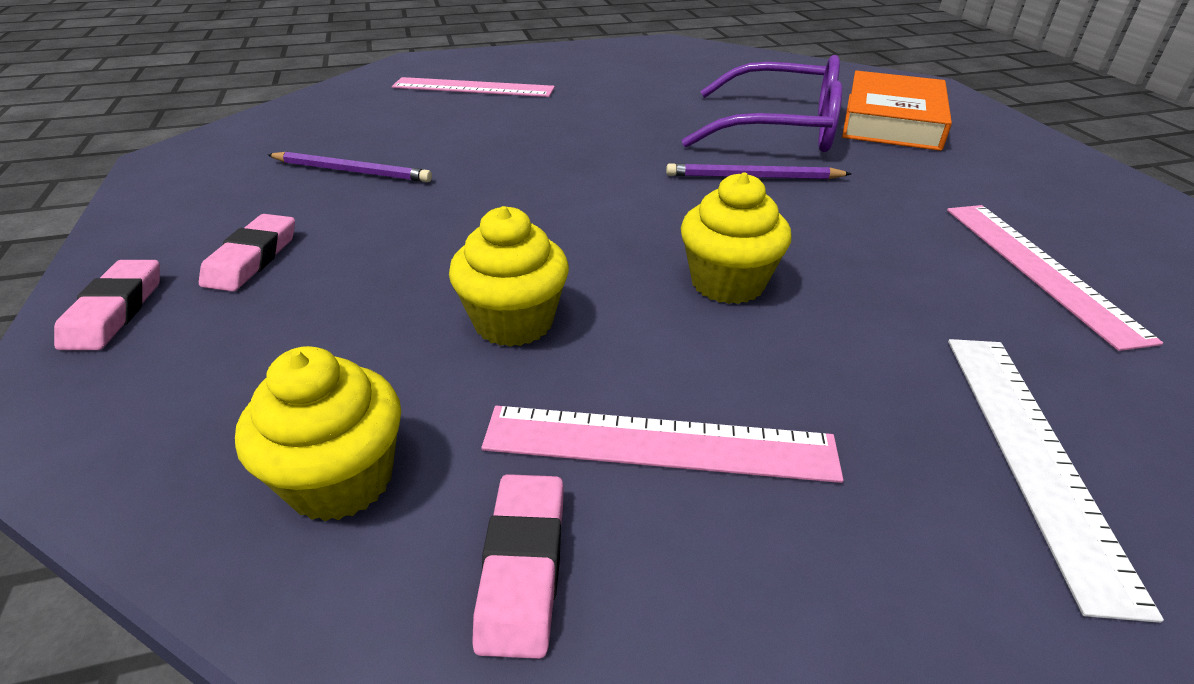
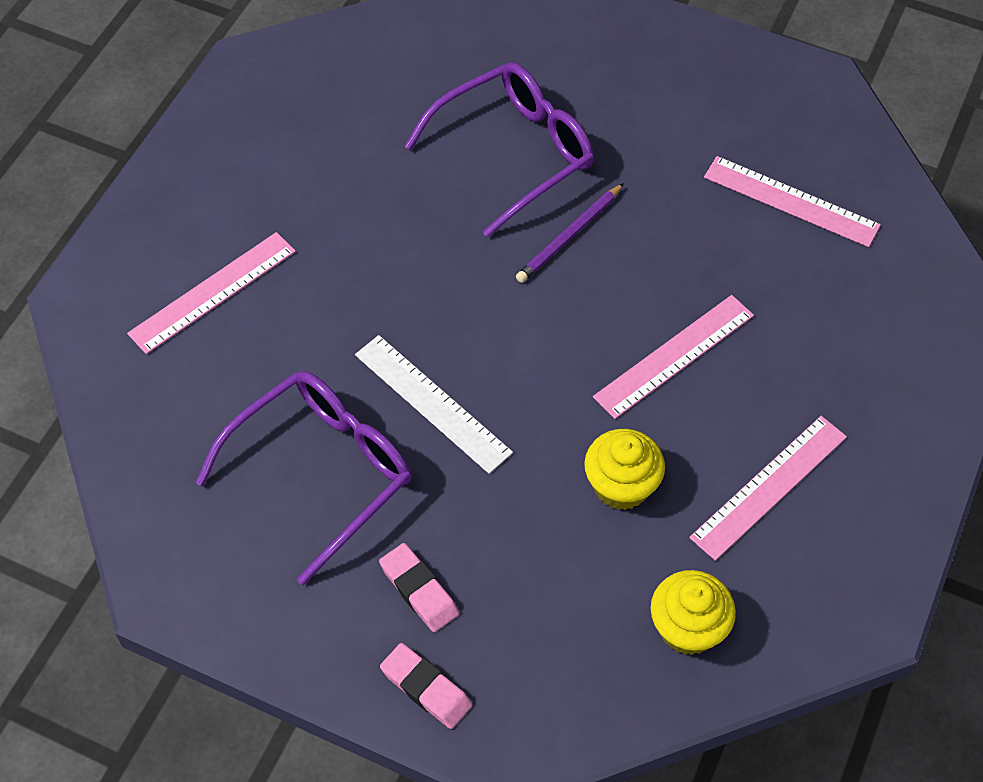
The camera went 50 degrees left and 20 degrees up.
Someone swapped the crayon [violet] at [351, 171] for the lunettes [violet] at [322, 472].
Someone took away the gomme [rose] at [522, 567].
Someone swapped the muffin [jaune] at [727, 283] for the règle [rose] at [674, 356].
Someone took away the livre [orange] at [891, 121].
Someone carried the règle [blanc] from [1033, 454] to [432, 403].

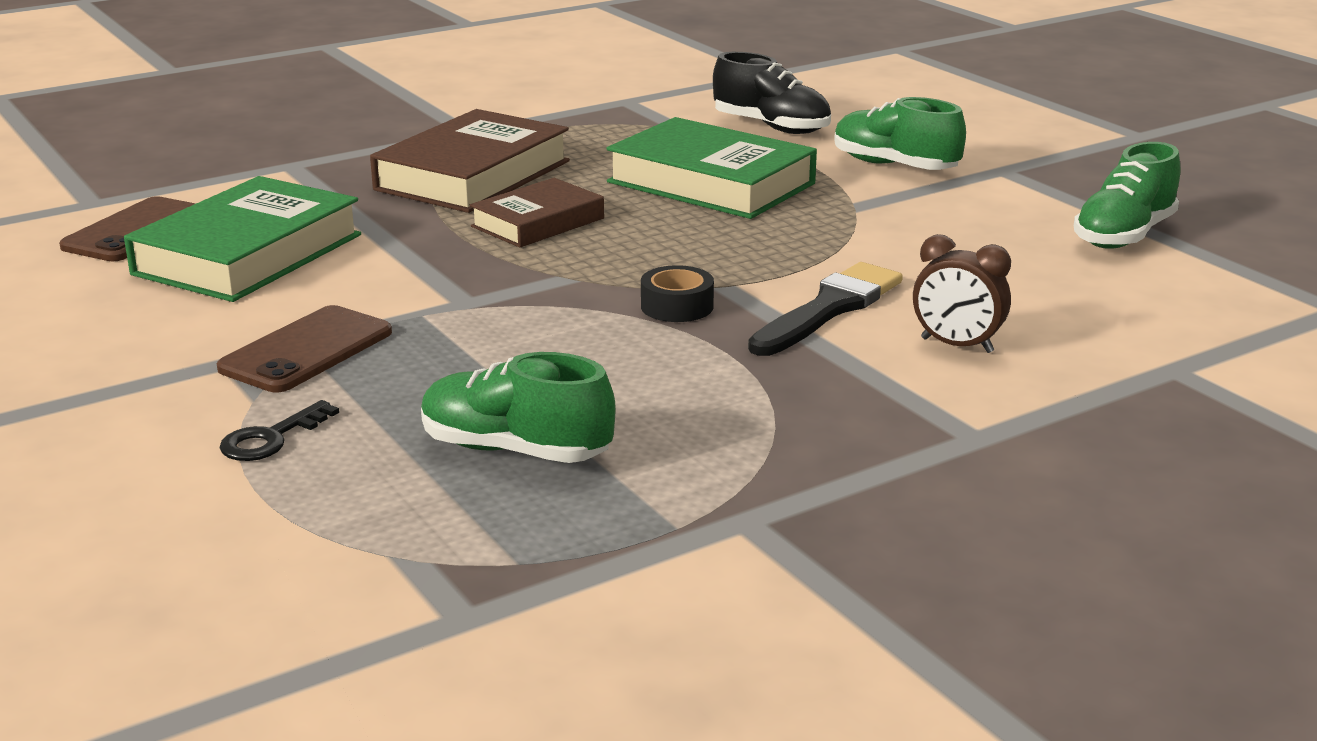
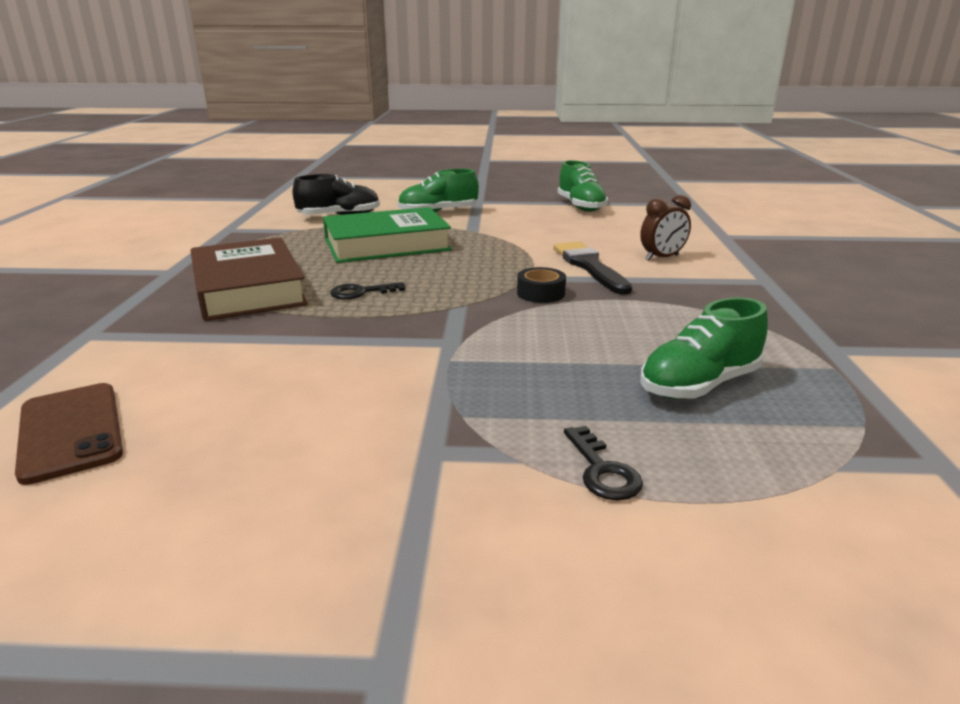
The camera went 55 degrees left and 0 degrees up.
Someone took away the livre [vert] at [248, 254].
Someone took away the téléphone [marron] at [306, 350].
Someone swapped the livre [marron] at [538, 222] for the clé [noir] at [361, 292].

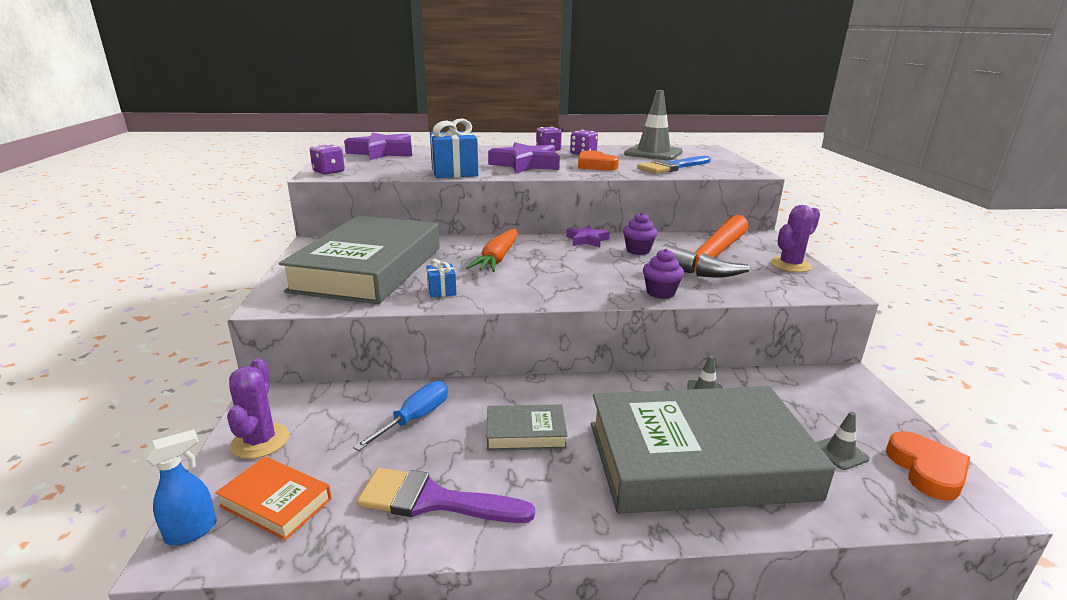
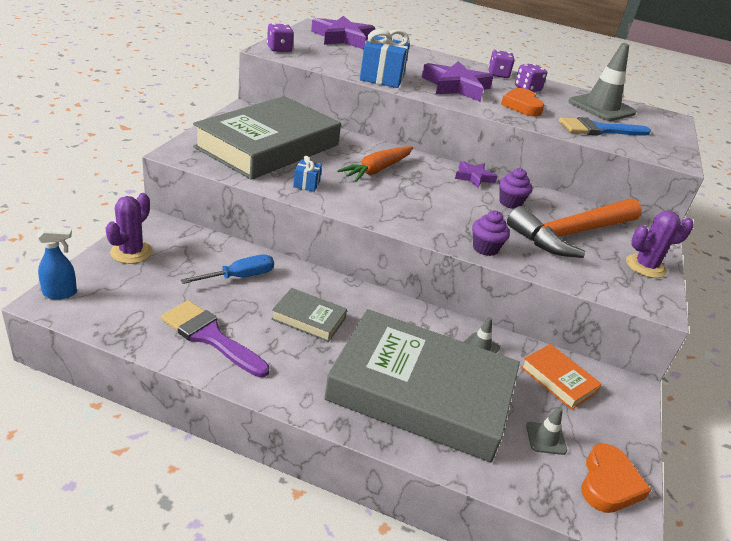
The camera went 20 degrees right and 10 degrees up.
Someone carried the livre [orange] from [276, 502] to [558, 380].

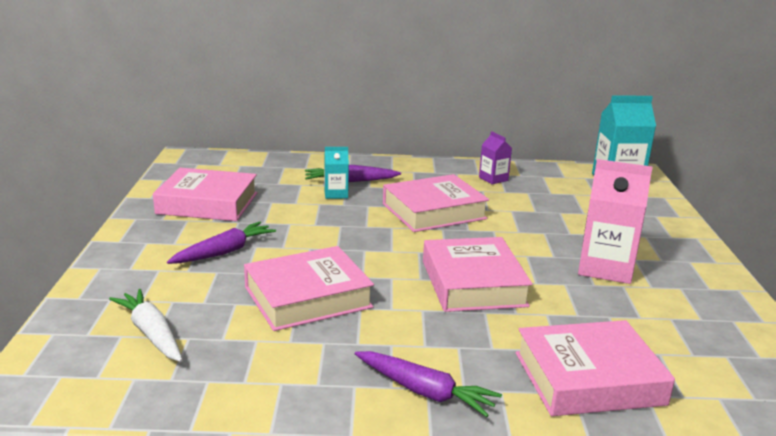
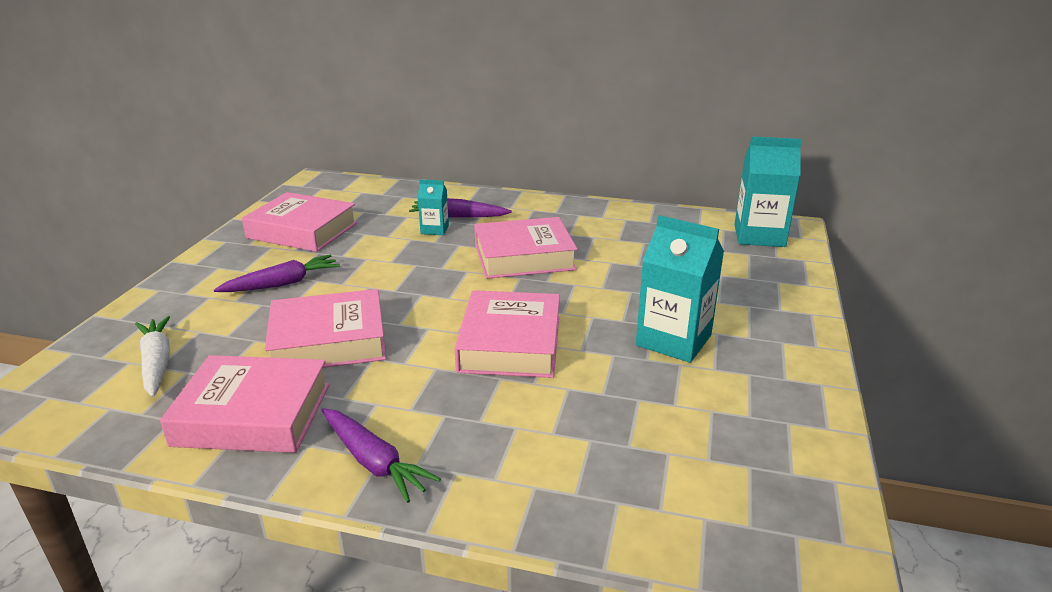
The camera went 15 degrees right and 5 degrees up.
Someone took away the brique de lait [violet] at [493, 179].
Someone carried the livre [rose] from [588, 378] to [253, 414].
Someone repainted the brique de lait [rose] at [605, 268], which became the brique de lait [turquoise] at [673, 340].

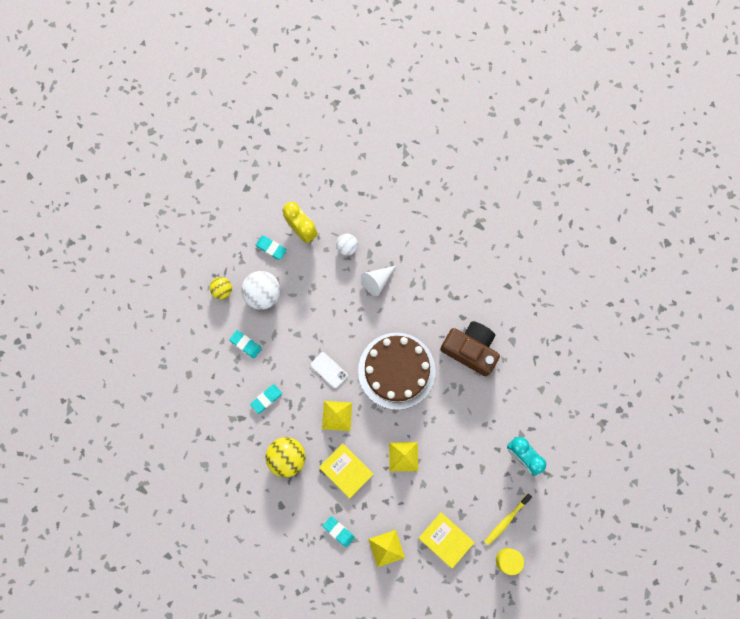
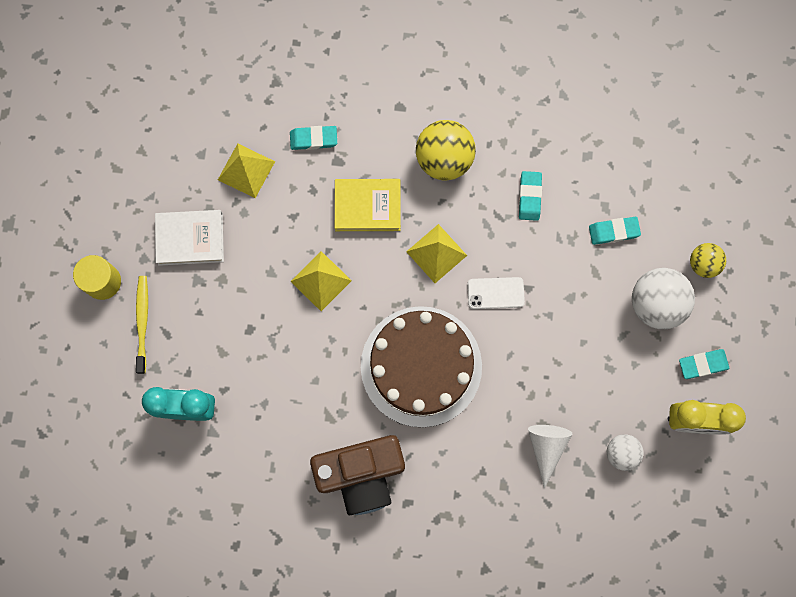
The camera went 135 degrees right and 0 degrees up.
Someone repainted the livre [jaune] at [446, 540], which became the livre [blanc] at [190, 239].

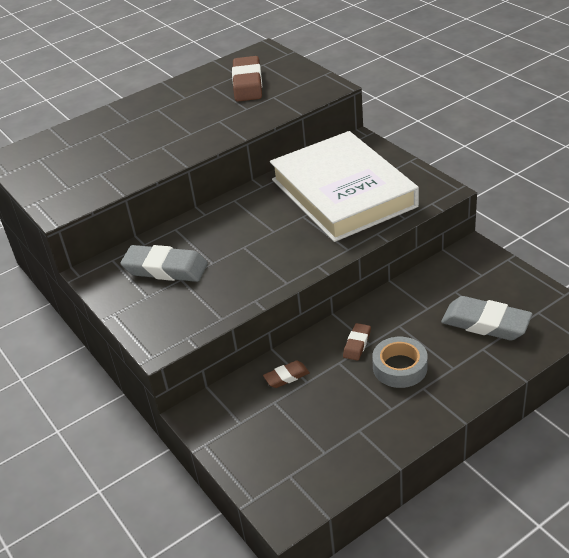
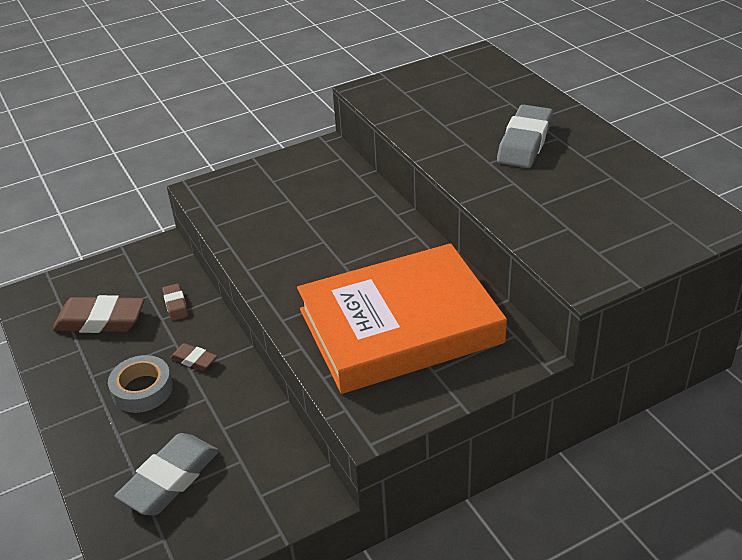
The camera went 95 degrees right and 0 degrees up.
Someone carried the gomme [gris] from [165, 269] to [525, 142].
Someone carried the gomme [marron] from [247, 84] to [100, 320].
Someone repainted the livre [blanc] at [343, 193], which became the livre [orange] at [400, 326].

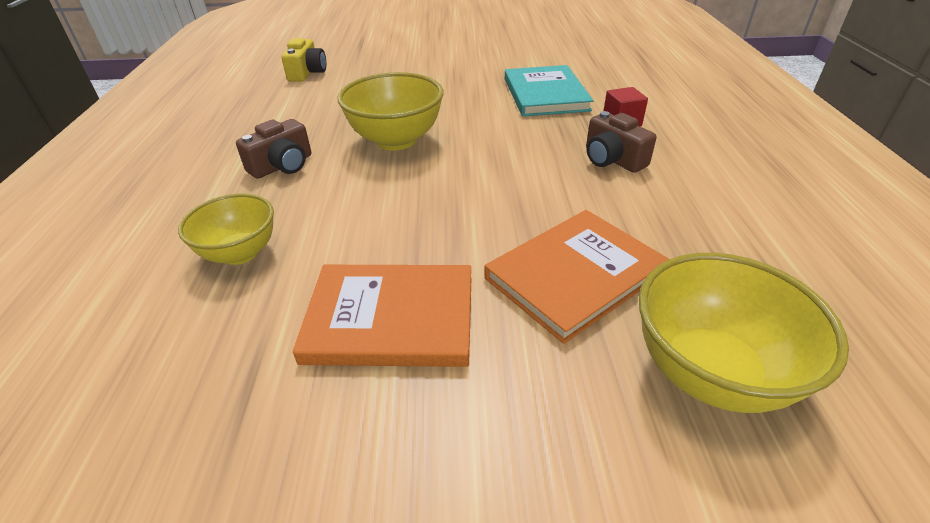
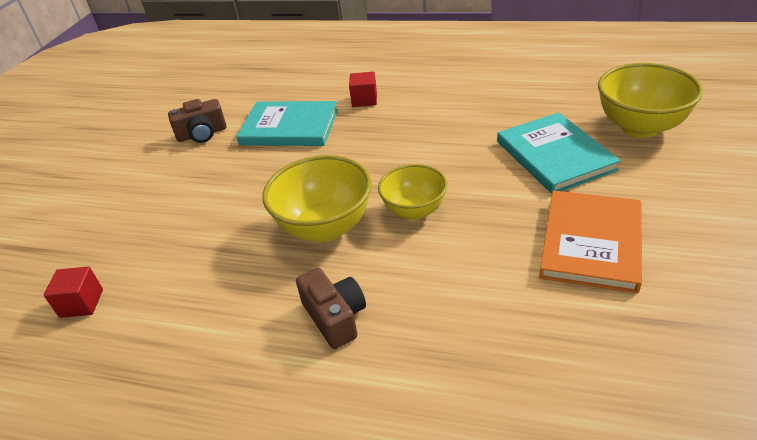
The camera went 70 degrees left and 0 degrees up.
Someone carried the bol [jaune] from [240, 253] to [414, 211].
Someone swapped the appareil photo [jaune] at [307, 73] for the cube [rouge] at [81, 303].
Someone repainted the livre [orange] at [575, 275], which became the livre [turquoise] at [555, 155].
Someone carried the appareil photo [marron] from [612, 159] to [202, 134].

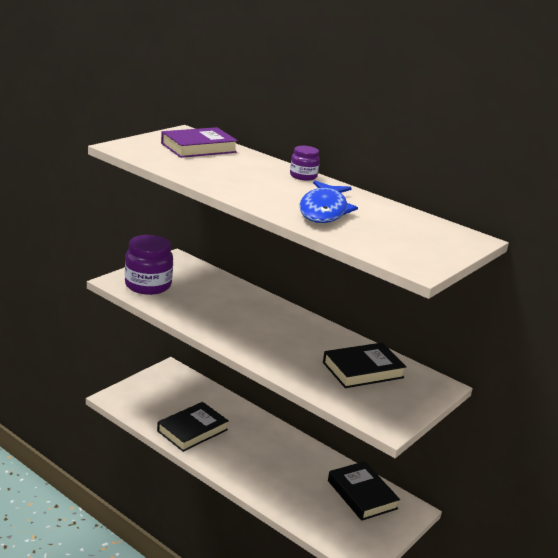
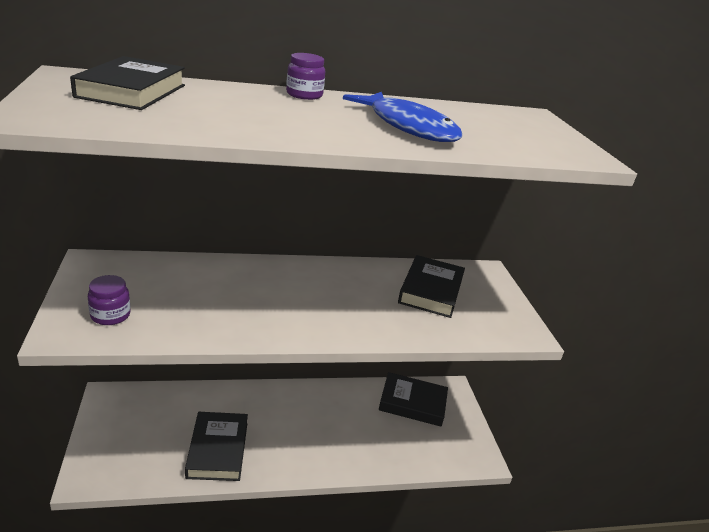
The camera went 50 degrees left and 5 degrees up.
Someone scaled the bocal [violet] at [148, 285] by 0.55.
Someone repainted the livre [violet] at [198, 148], which became the livre [noir] at [132, 91].

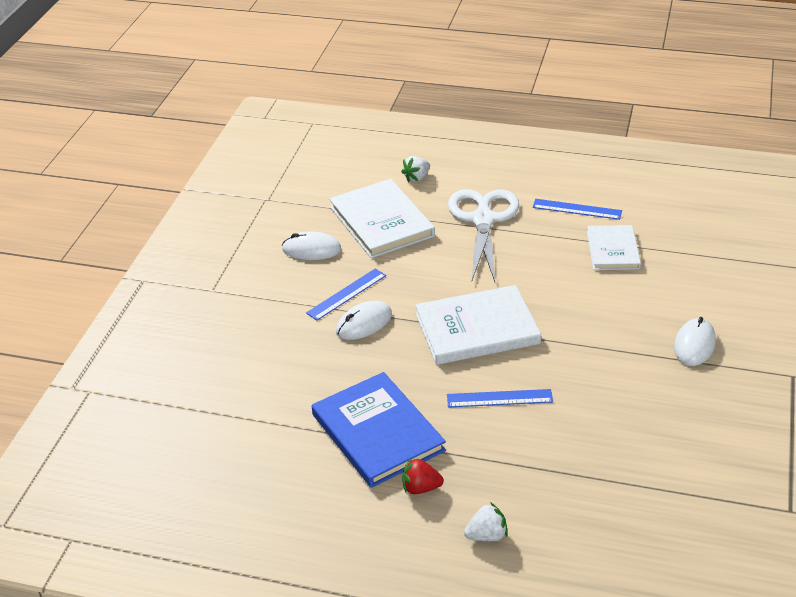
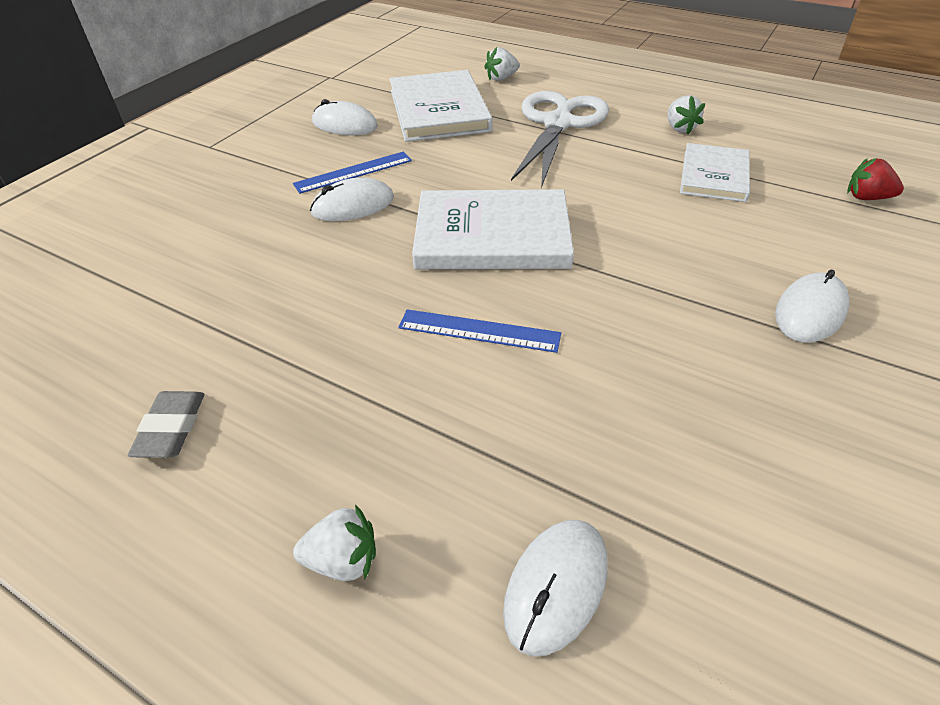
The camera went 15 degrees right and 5 degrees up.
Someone took away the livre [bleu] at [377, 432].
Someone carried the fraise [rouge] from [420, 488] to [867, 198].
Someone swapped the règle [bleu] at [577, 209] for the fraise [blanc] at [680, 128].
Someone put down the gomme [gris] at [171, 428].
Someone put down the souris [blanc] at [556, 586].

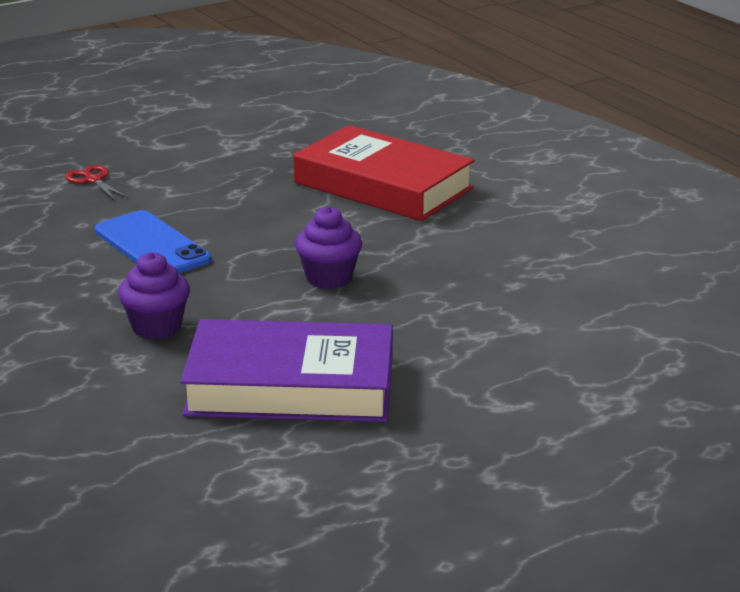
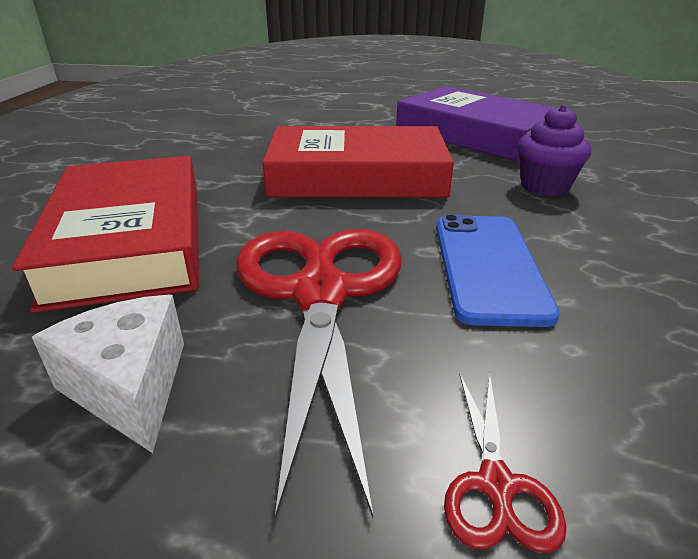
The camera went 140 degrees left and 5 degrees up.
Someone swapped the muffin [violet] at [329, 278] for the livre [rouge] at [357, 176].
Someone put down the fromage [blanc] at [129, 387].
Someone put down the ciseaux [rouge] at [320, 293].

